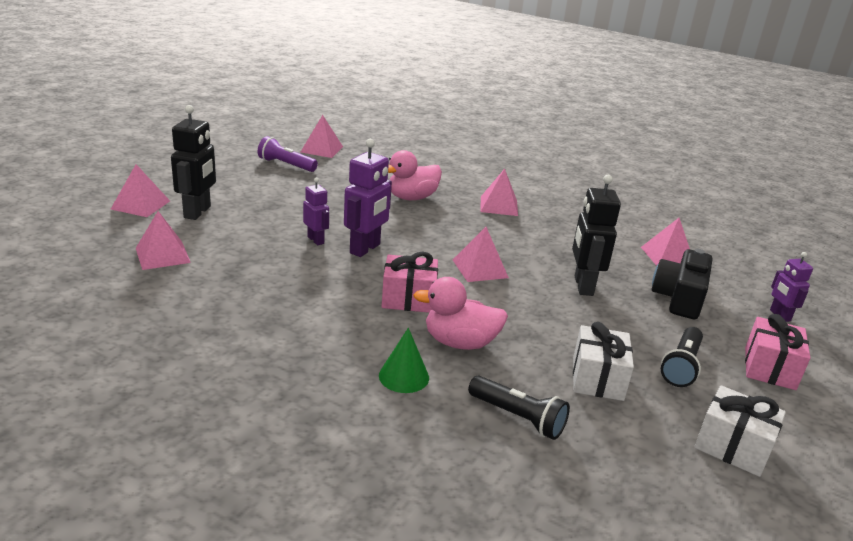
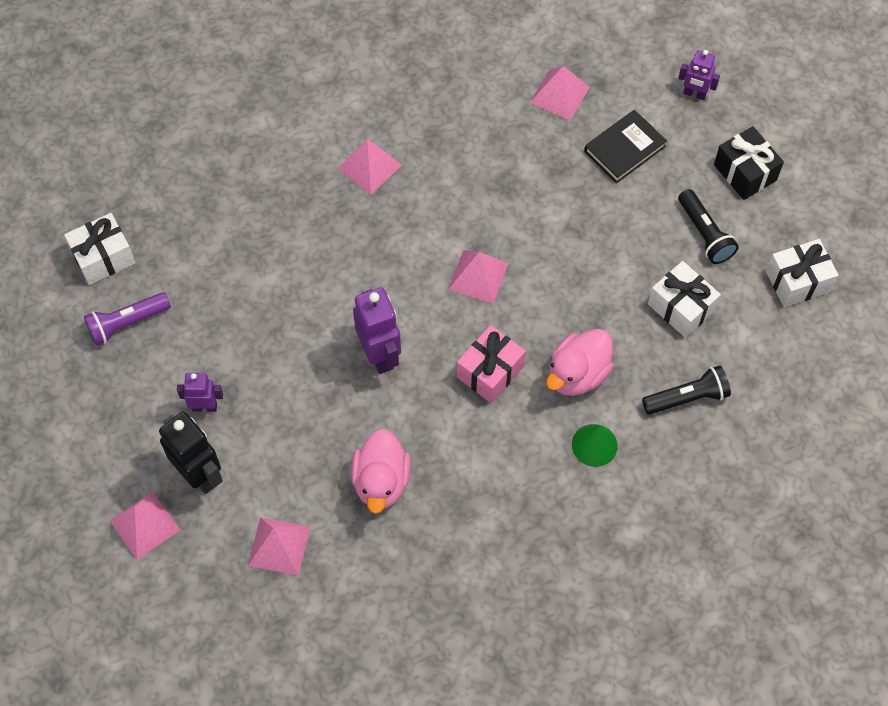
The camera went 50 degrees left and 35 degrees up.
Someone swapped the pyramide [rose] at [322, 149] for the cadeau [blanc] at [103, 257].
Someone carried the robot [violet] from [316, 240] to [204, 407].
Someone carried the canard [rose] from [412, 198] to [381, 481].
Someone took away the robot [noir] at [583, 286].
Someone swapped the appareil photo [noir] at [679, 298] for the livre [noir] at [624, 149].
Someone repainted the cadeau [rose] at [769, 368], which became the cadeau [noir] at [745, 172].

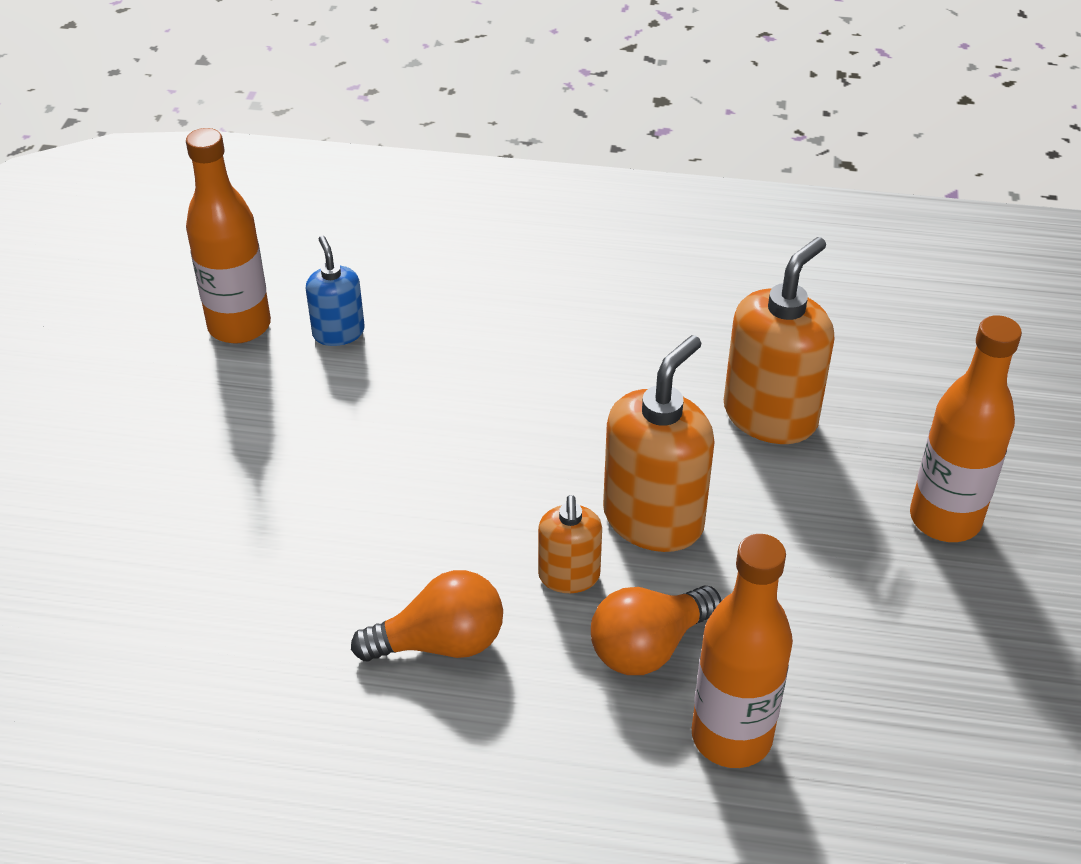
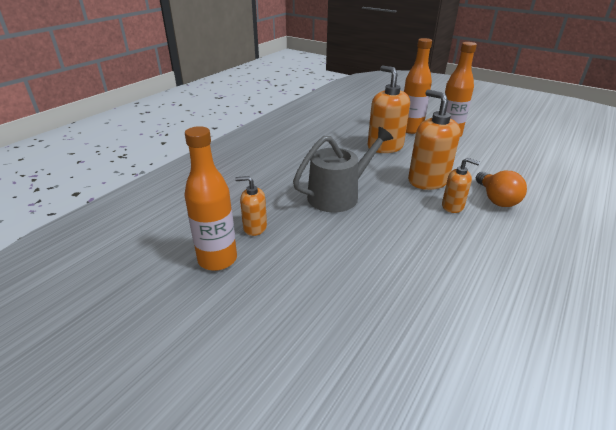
The camera went 65 degrees left and 10 degrees down.
Someone repainted the distributeur de savon [bleu] at [338, 332], which became the distributeur de savon [orange] at [254, 227].
Someone took away the ampoule [orange] at [441, 643].
Someone carried the bouteille [orange] from [731, 737] to [410, 129].
Someone put down the arrosoir [gris] at [338, 195].

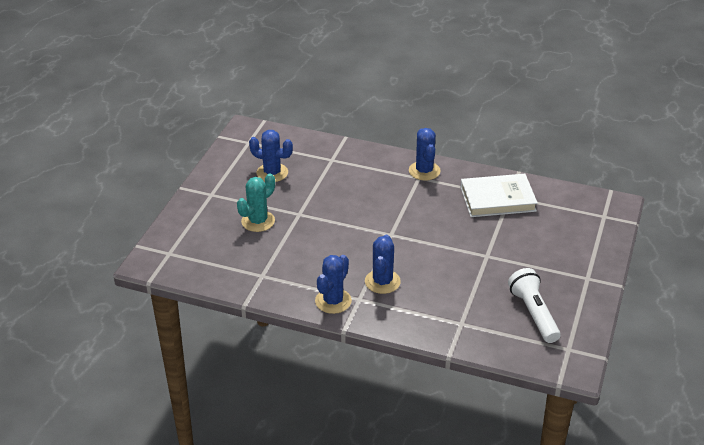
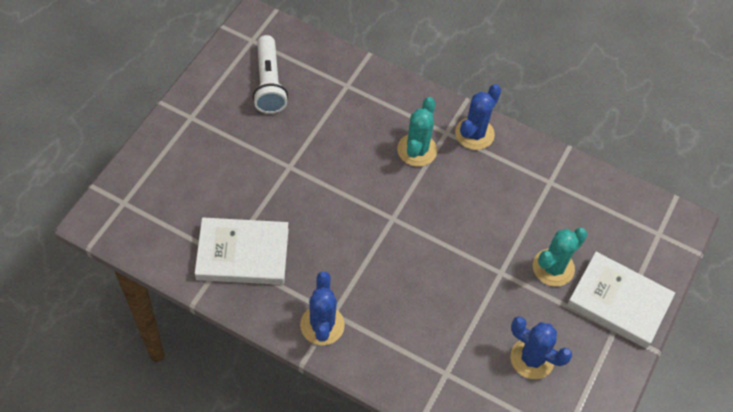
The camera went 175 degrees left and 20 degrees up.
Someone repainted the cactus [bleu] at [382, 282], which became the cactus [turquoise] at [417, 150].
Someone put down the livre [blanc] at [618, 302].

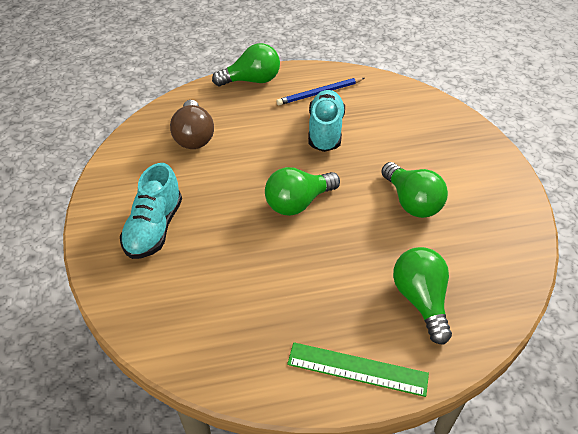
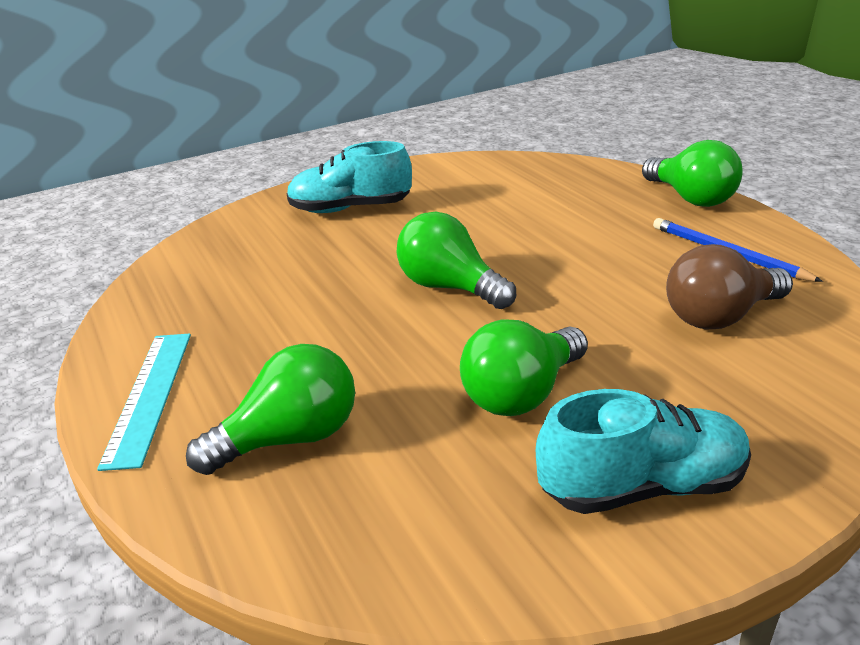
The camera went 75 degrees right and 15 degrees down.
Someone carried the ampoule [marron] from [194, 137] to [720, 316].
Someone repainted the règle [vert] at [357, 369], which became the règle [turquoise] at [149, 395].
Someone carried the chaussure [turquoise] from [325, 131] to [642, 486].

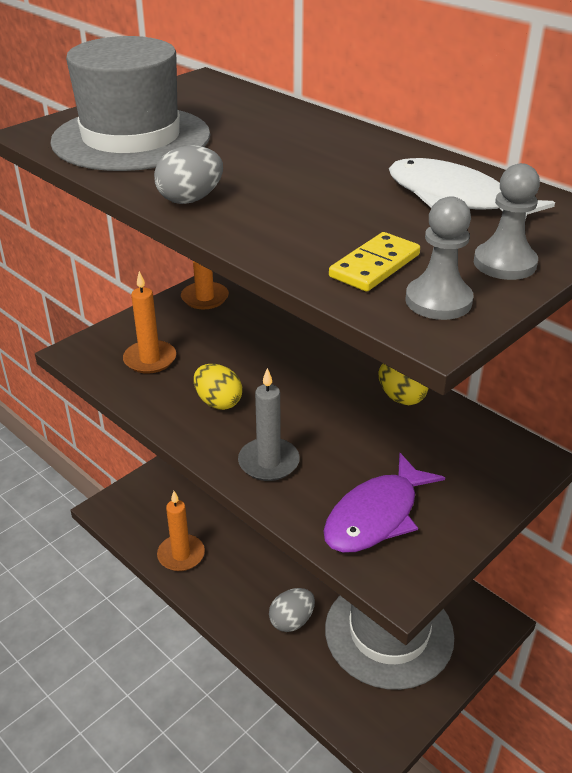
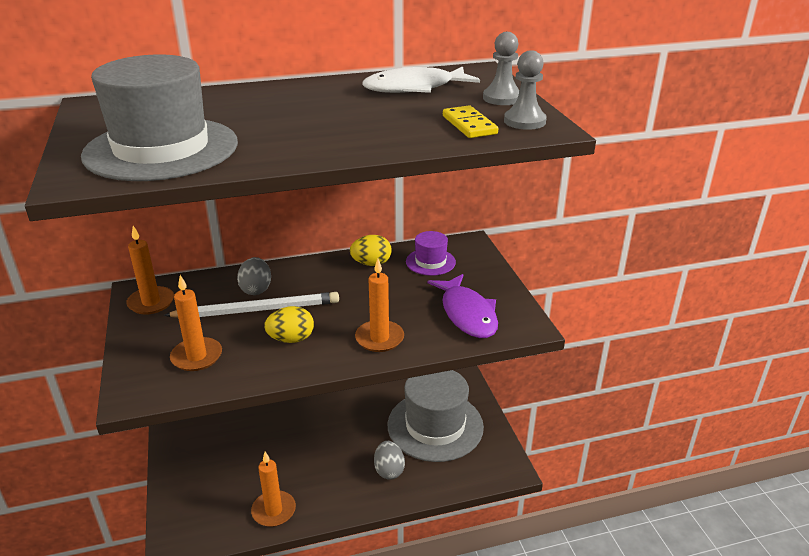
The camera went 60 degrees left and 5 degrees down.
Someone carried the œuf [gris] from [190, 199] to [256, 289].
Someone repainted the bougie [gris] at [268, 462], which became the bougie [orange] at [379, 338].
Someone put down the crayon [blanc] at [257, 310].
Someone put down the chapeau [violet] at [430, 262].

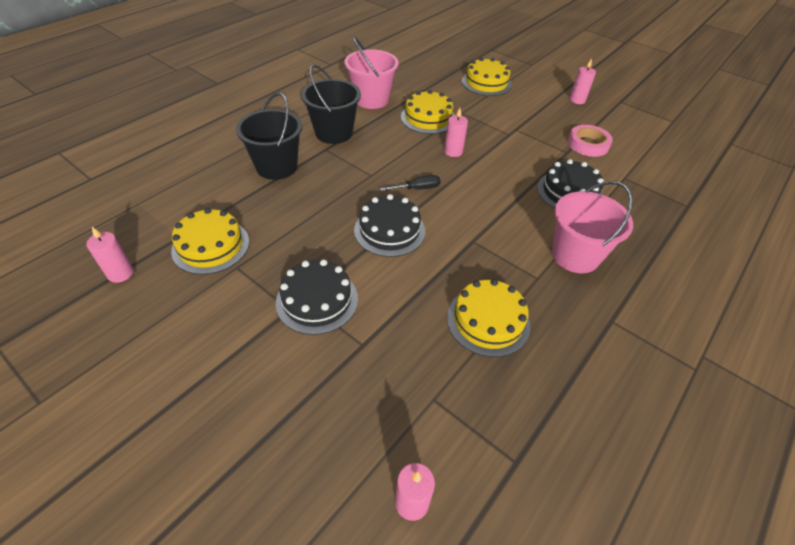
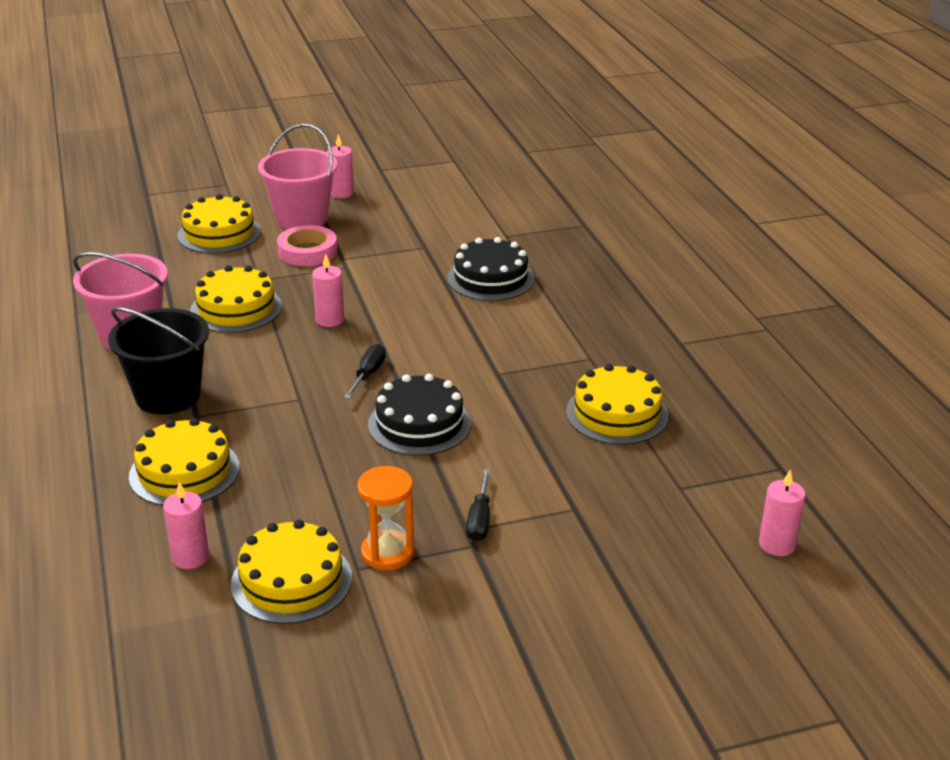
The camera went 55 degrees left and 15 degrees down.
Someone carried the bougie [rose] from [120, 273] to [190, 557].
Someone swapped the seau [noir] at [276, 167] for the gâteau [jaune] at [184, 472].
Someone swapped the gâteau [noir] at [317, 300] for the tournevis [noir] at [479, 519].
Someone carried the seau [rose] from [575, 255] to [301, 218].
Someone carried the ruban adhésif [rose] from [588, 144] to [307, 251].
Someone put down the sablier [orange] at [388, 553].

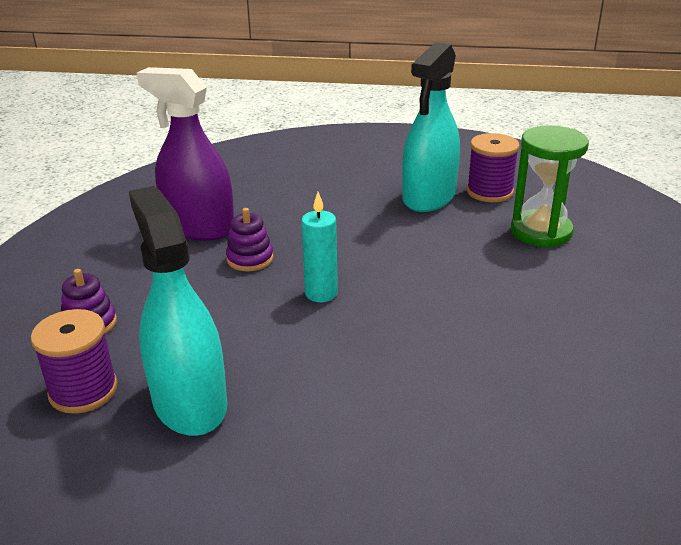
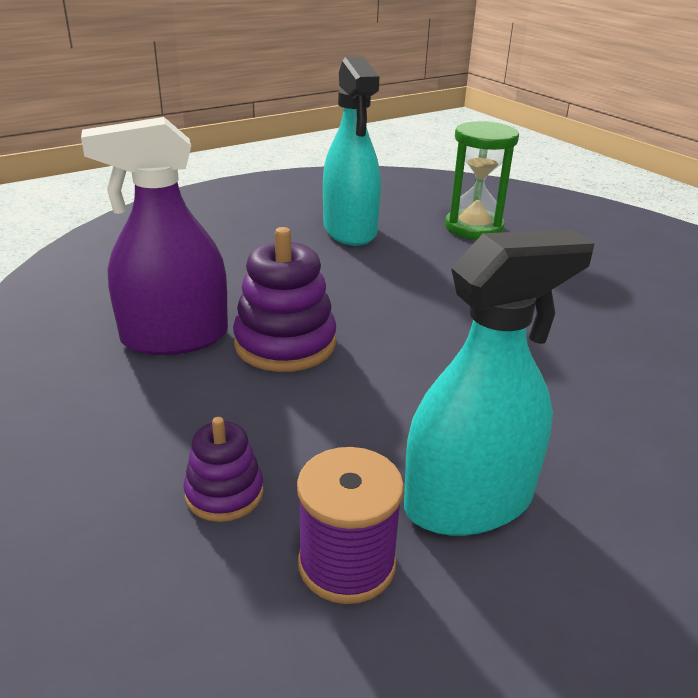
The camera went 45 degrees left and 0 degrees up.
Someone rotated the vaporisateur [turquoise] at [189, 403] by 135 degrees clockwise.
Someone scaled the jouet à empiler [violet] at [250, 259] by 1.73.
Someone took away the bougie [turquoise] at [321, 293].
Someone took away the bobine [violet] at [489, 192].

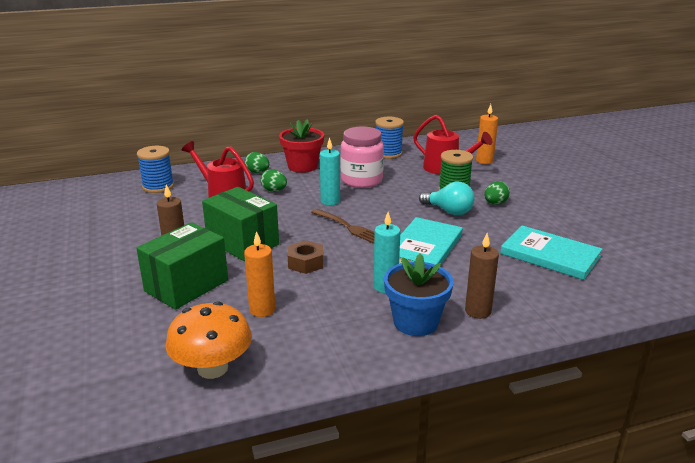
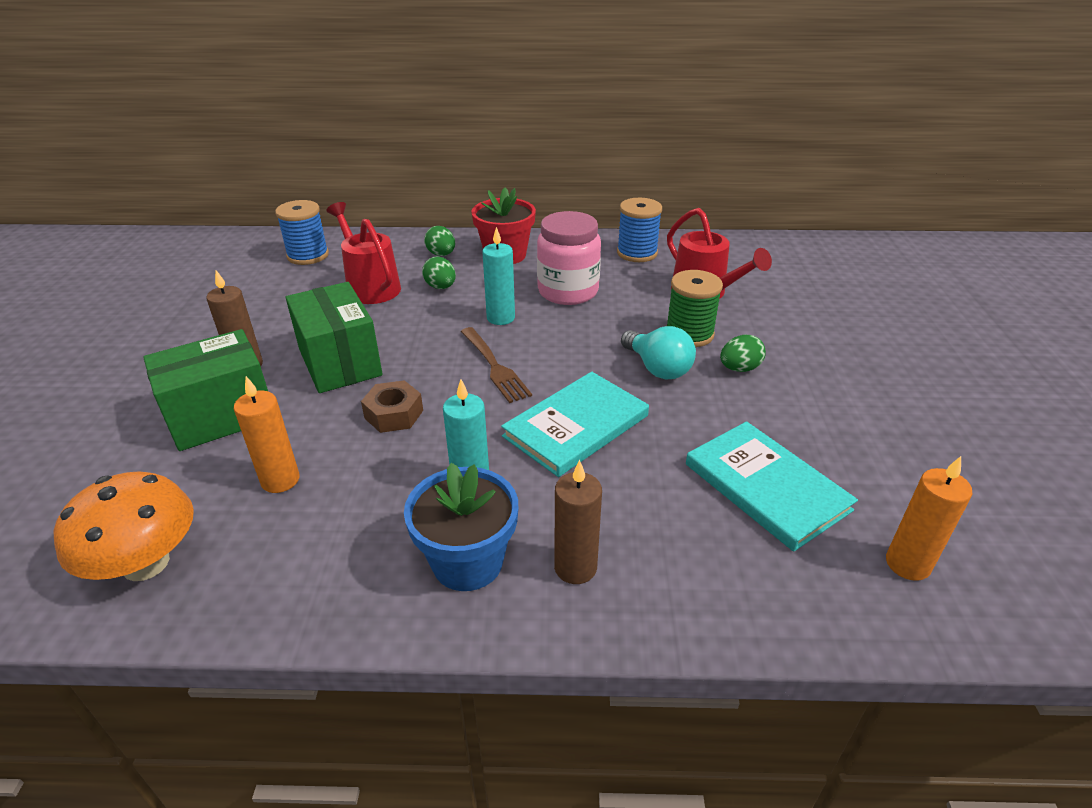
The camera went 20 degrees right and 10 degrees up.
Someone carried the bougie [orange] from [484, 161] to [907, 564].

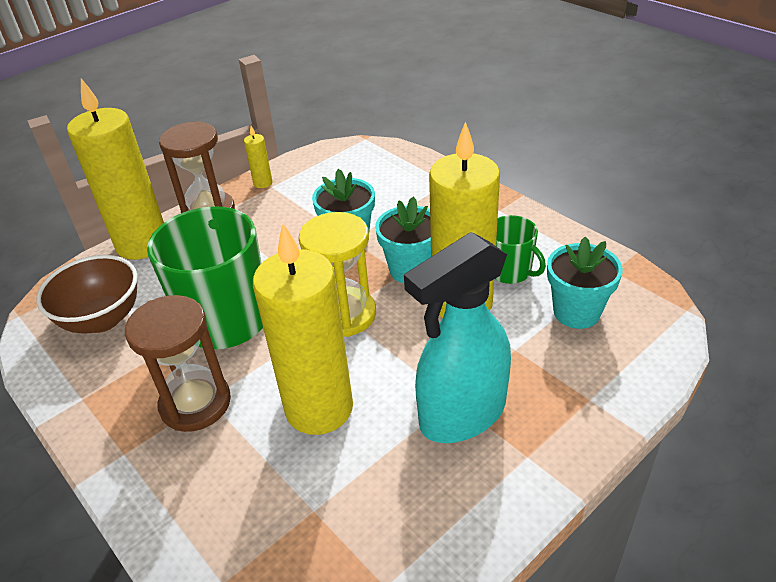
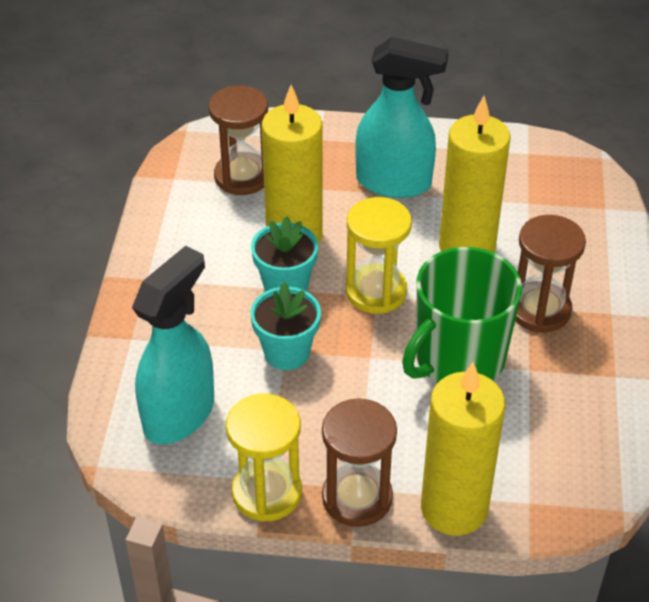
The camera went 135 degrees left and 5 degrees up.
Someone took away the bol [marron] at [102, 319].
Someone swapped the bougie [jaune] at [263, 183] for the sablier [jaune] at [267, 492].
Someone took away the tasse [vert] at [510, 271].
Someone swapped the pot de fleurs [turquoise] at [576, 312] for the sablier [marron] at [242, 176].
Someone put down the vaporisateur [turquoise] at [180, 414].

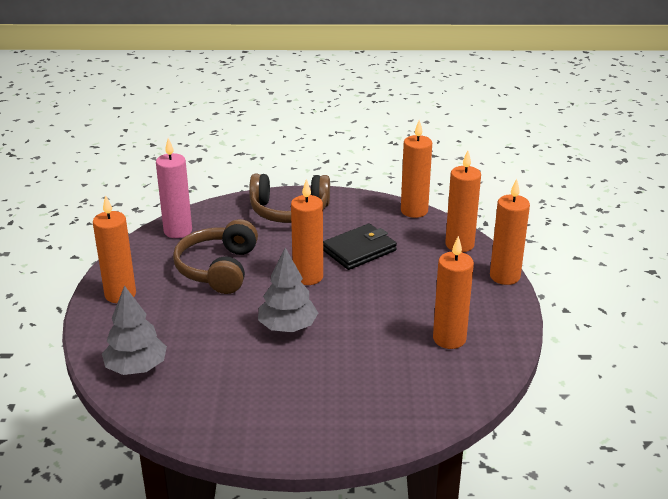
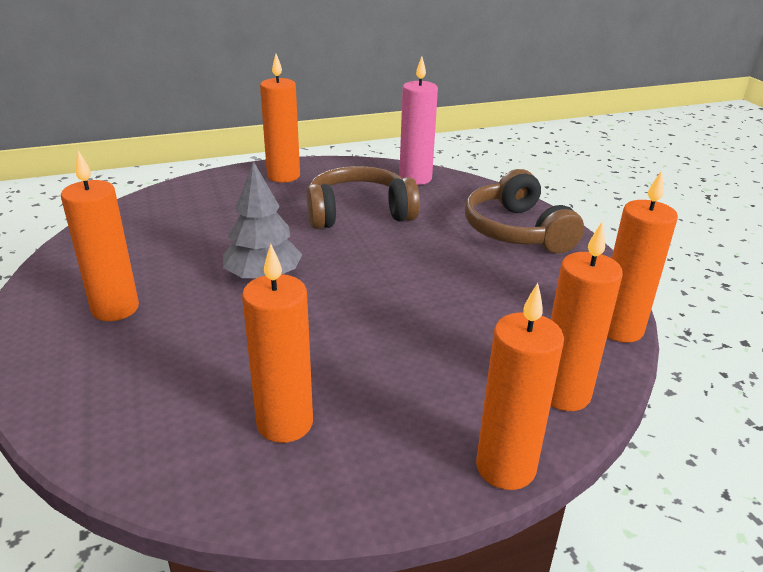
The camera went 70 degrees right and 0 degrees up.
Someone took away the arbre [gris] at [136, 367].
Someone carried the bougie [orange] from [308, 277] to [115, 309].
Someone took away the portefeuille [noir] at [359, 250].

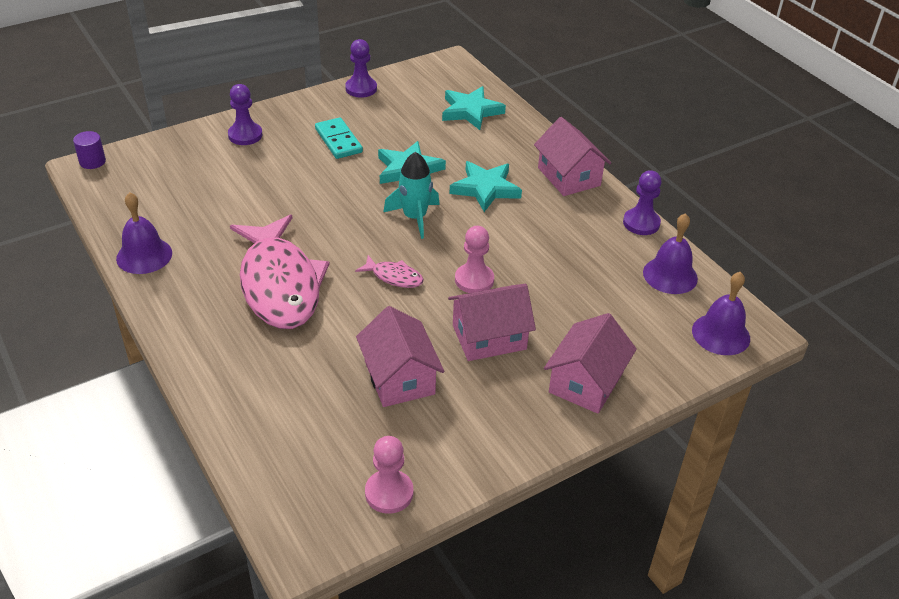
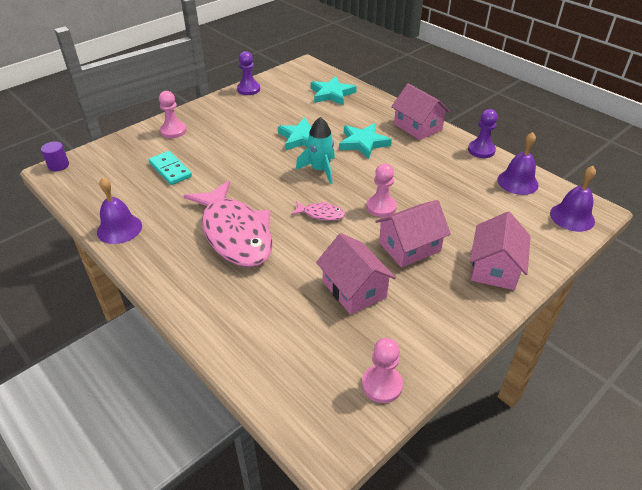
The camera went 10 degrees left and 0 degrees up.
Someone repainted the pion [violet] at [245, 135], which became the pion [rose] at [173, 131].
Someone carried the domino [turquoise] from [338, 140] to [170, 170].

